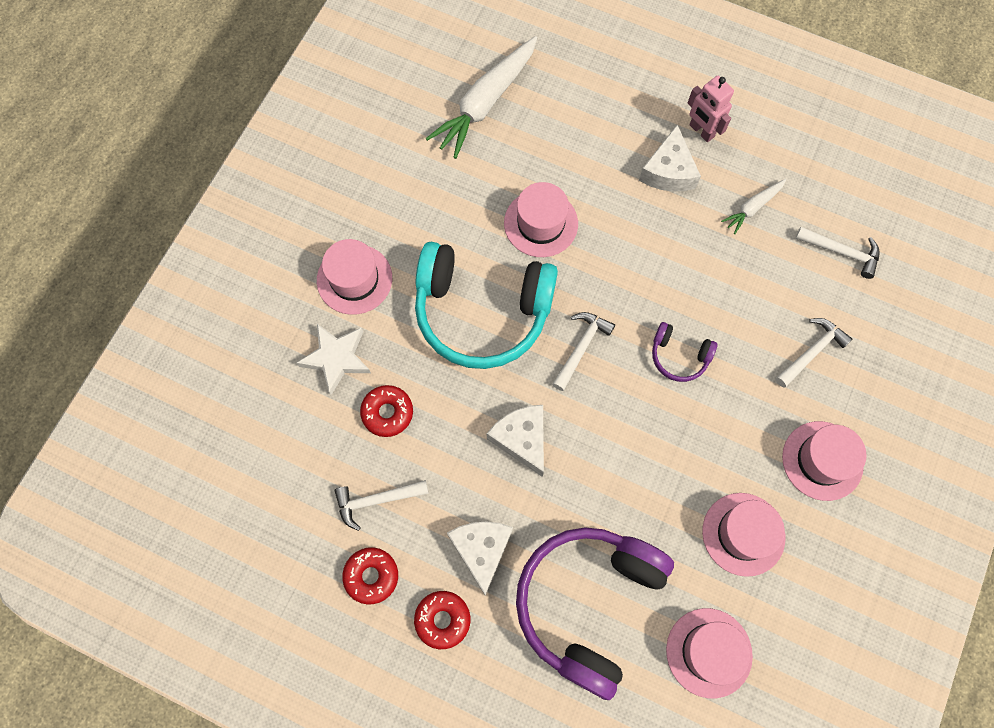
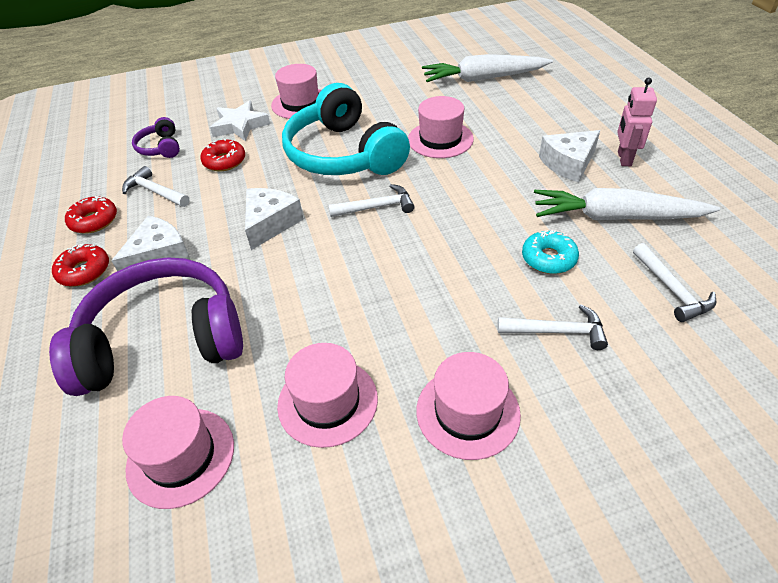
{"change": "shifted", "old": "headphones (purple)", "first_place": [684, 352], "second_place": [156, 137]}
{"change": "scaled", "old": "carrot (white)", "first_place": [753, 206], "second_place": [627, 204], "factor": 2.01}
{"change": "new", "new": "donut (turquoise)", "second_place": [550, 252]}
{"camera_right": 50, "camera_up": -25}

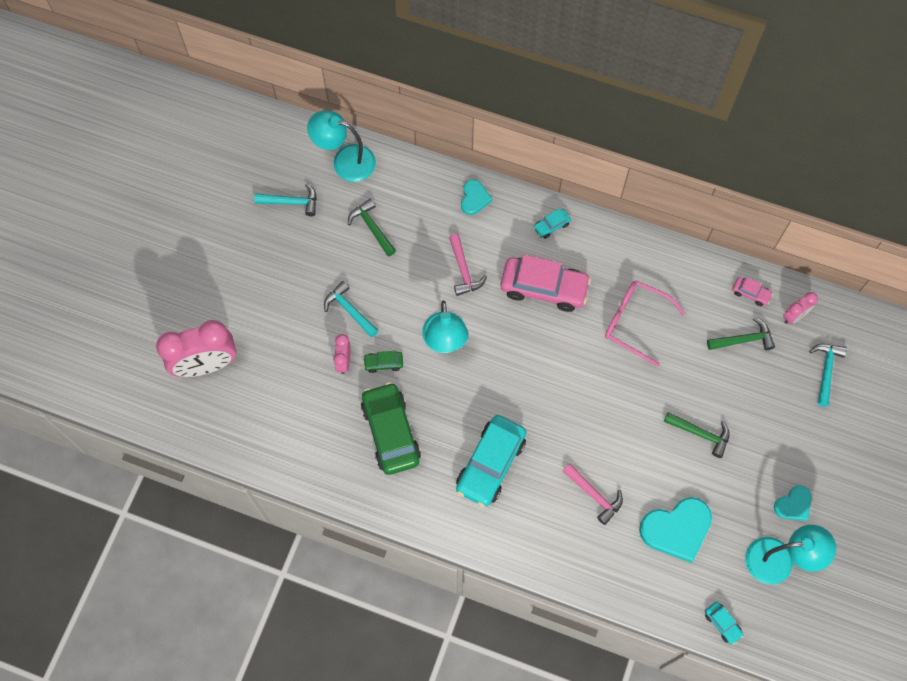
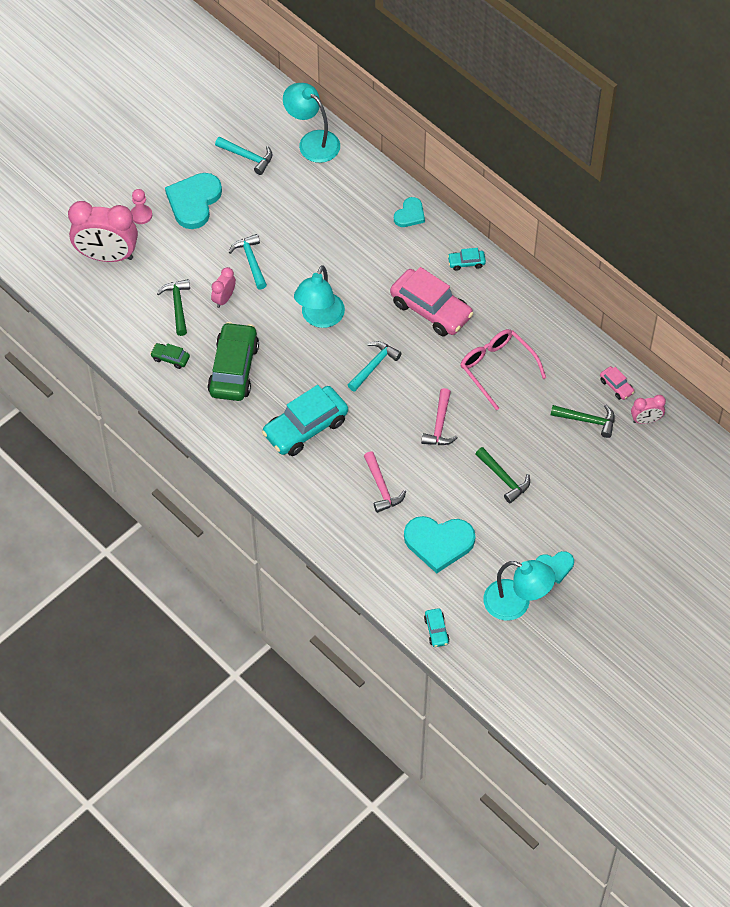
{"change": "shifted", "old": "hammer (green)", "first_place": [372, 227], "second_place": [173, 307]}
{"change": "shifted", "old": "car (green)", "first_place": [383, 362], "second_place": [170, 356]}
{"change": "shifted", "old": "hammer (pink)", "first_place": [468, 265], "second_place": [439, 416]}
{"change": "shifted", "old": "hammer (turquoise)", "first_place": [828, 375], "second_place": [375, 366]}
{"change": "new", "new": "pawn (pink)", "second_place": [141, 206]}
{"change": "new", "new": "heart (turquoise)", "second_place": [193, 201]}
{"camera_right": 25, "camera_up": -10}

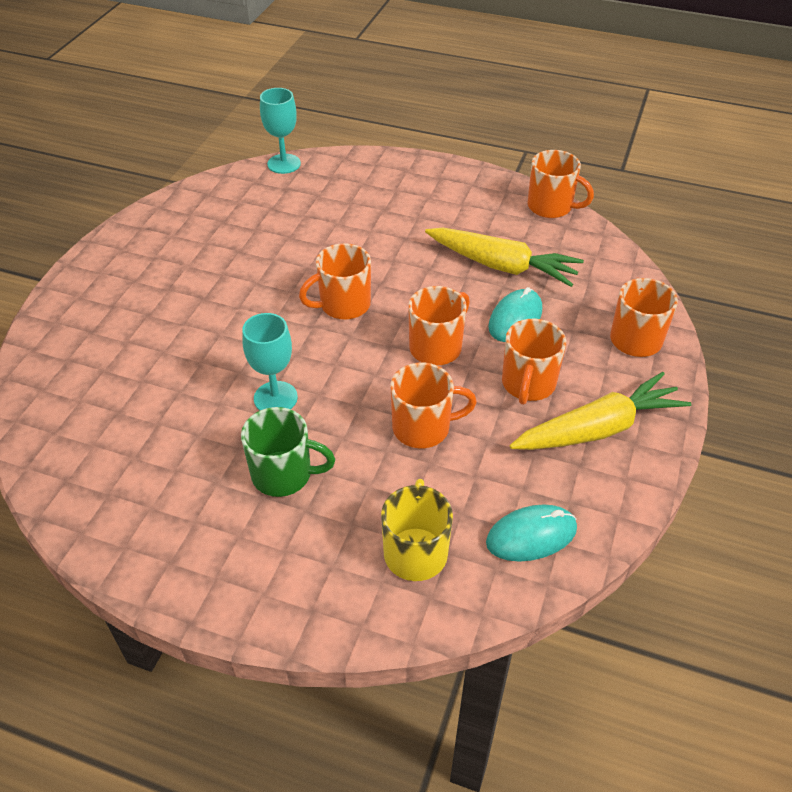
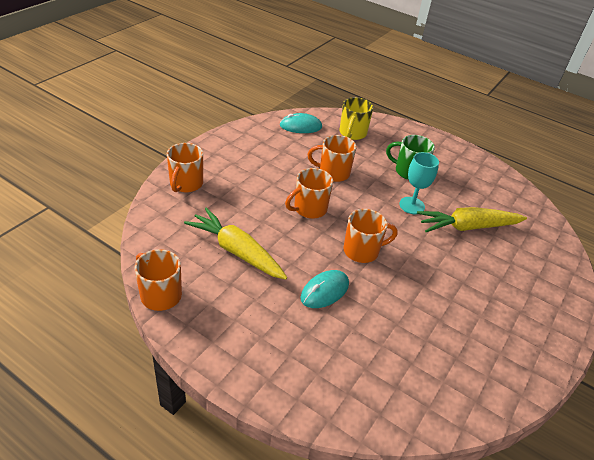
{"change": "gone", "old": "goblet (turquoise)", "first_place": [280, 131]}
{"change": "shifted", "old": "mouse (turquoise)", "first_place": [515, 314], "second_place": [325, 289]}
{"change": "gone", "old": "mug (orange)", "first_place": [534, 362]}
{"change": "shifted", "old": "carrot (yellow)", "first_place": [600, 411], "second_place": [472, 219]}
{"camera_right": -170, "camera_up": -5}

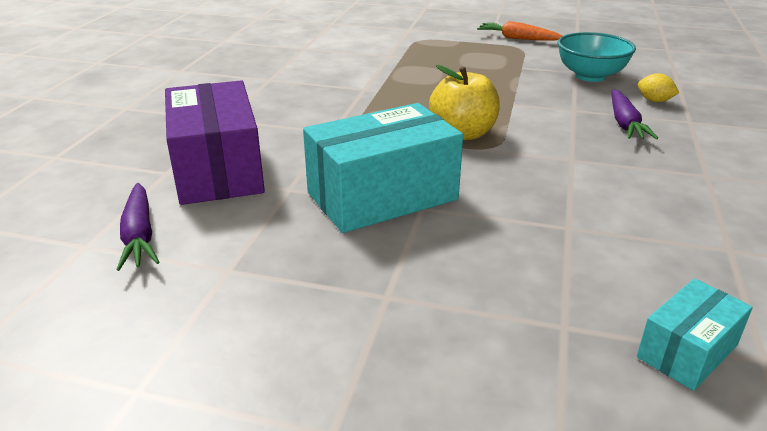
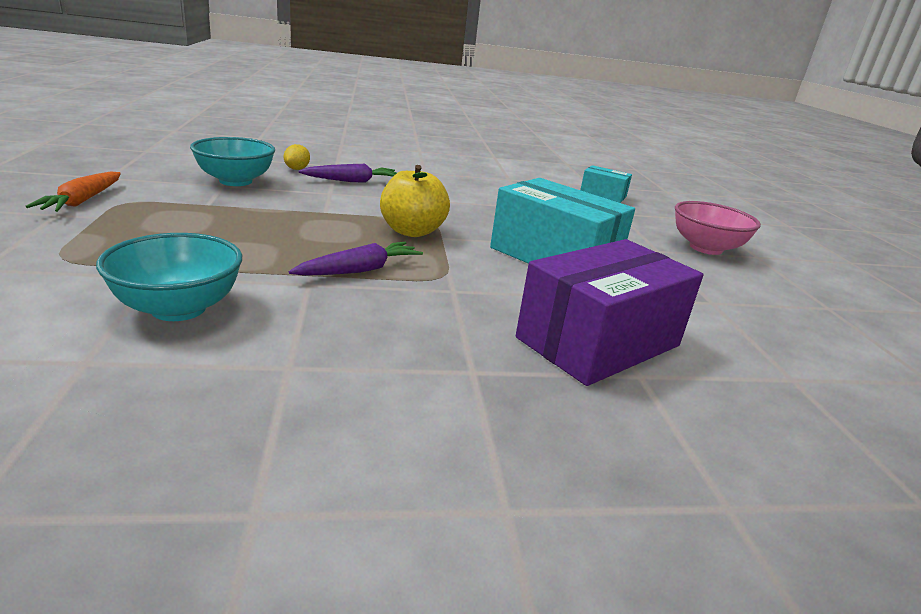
{"change": "shifted", "old": "carrot (purple)", "first_place": [137, 227], "second_place": [356, 259]}
{"change": "new", "new": "bowl (turquoise)", "second_place": [169, 277]}
{"change": "new", "new": "bowl (pink)", "second_place": [718, 228]}
{"camera_right": -115, "camera_up": -5}

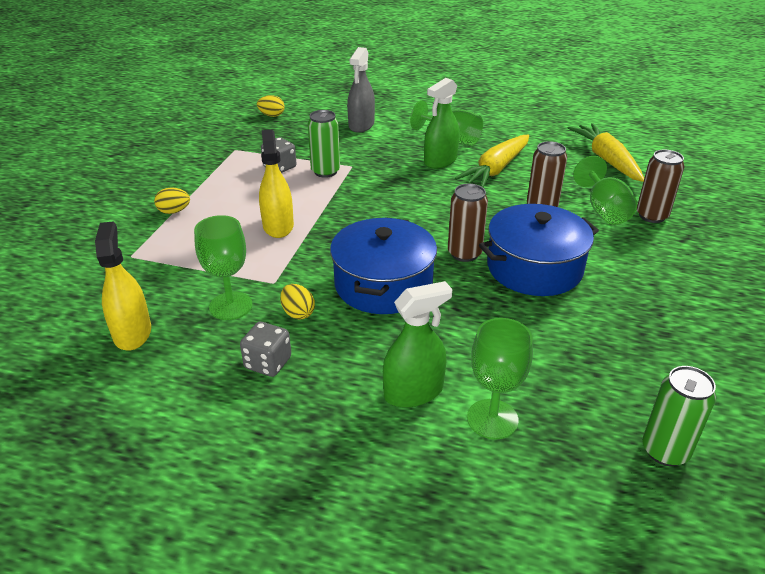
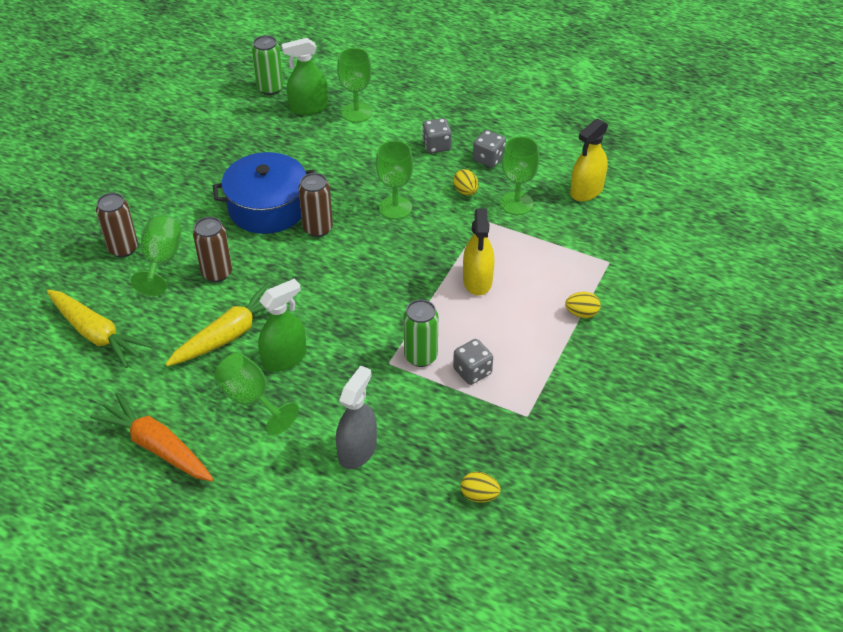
{"change": "rotated", "old": "spray bottle (yellow)", "first_place": [123, 286], "second_place": [589, 160], "degrees": 45}
{"change": "swapped", "old": "pot (blue)", "new": "goblet (green)", "first_place": [383, 265], "second_place": [394, 179]}
{"change": "shifted", "old": "spray bottle (green)", "first_place": [417, 344], "second_place": [304, 76]}
{"change": "rotated", "old": "carrot (yellow)", "first_place": [606, 152], "second_place": [99, 329], "degrees": -45}
{"change": "new", "new": "carrot (orange)", "second_place": [152, 437]}
{"change": "new", "new": "dice (grey)", "second_place": [437, 135]}
{"camera_right": -170, "camera_up": 10}

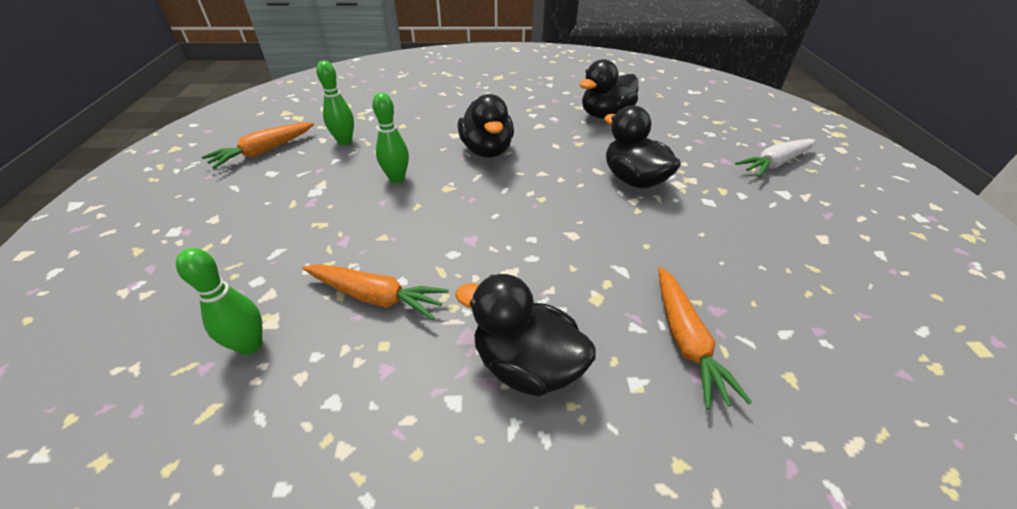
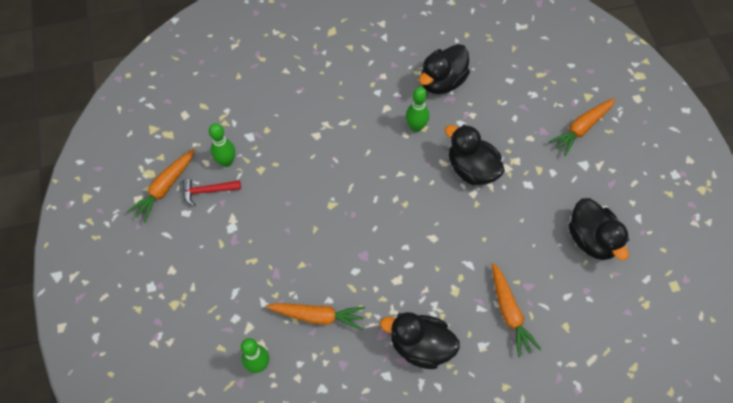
{"change": "shifted", "old": "bowling pin (green)", "first_place": [390, 138], "second_place": [417, 109]}
{"change": "shifted", "old": "duck (black)", "first_place": [486, 125], "second_place": [598, 229]}
{"change": "repainted", "old": "carrot (white)", "new": "carrot (orange)", "first_place": [775, 158], "second_place": [582, 127]}
{"change": "new", "new": "hammer (red)", "second_place": [211, 192]}
{"camera_right": -10, "camera_up": 20}

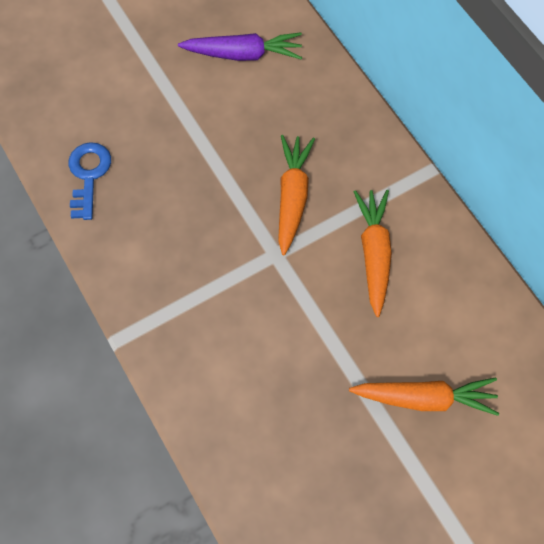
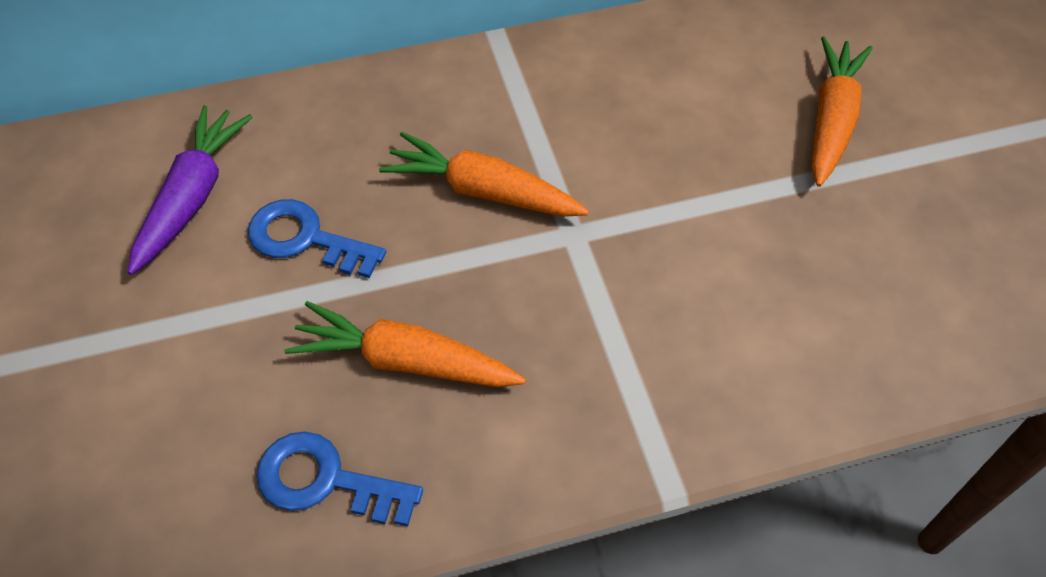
{"change": "shifted", "old": "carrot (orange)", "first_place": [372, 253], "second_place": [405, 344]}
{"change": "new", "new": "key (blue)", "second_place": [317, 238]}
{"camera_right": -75, "camera_up": -10}

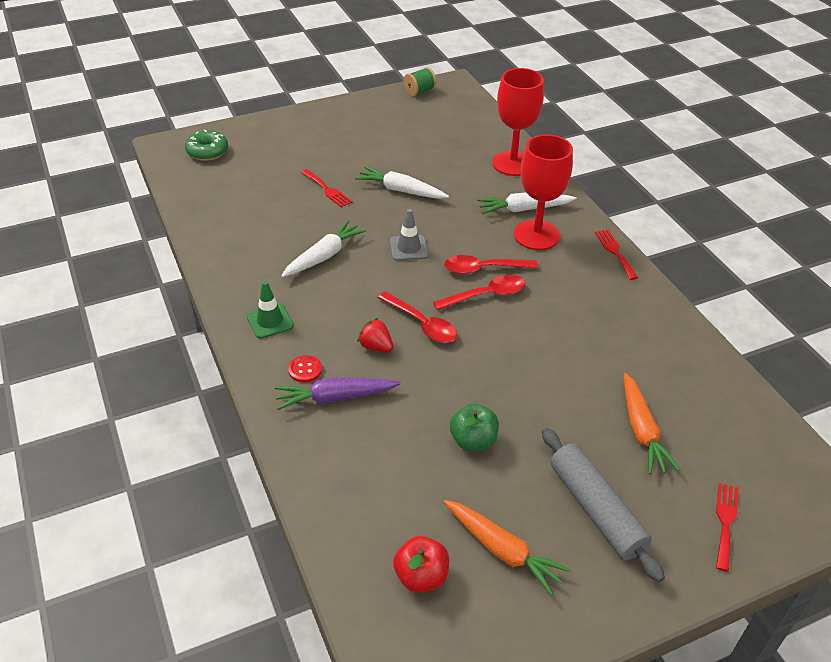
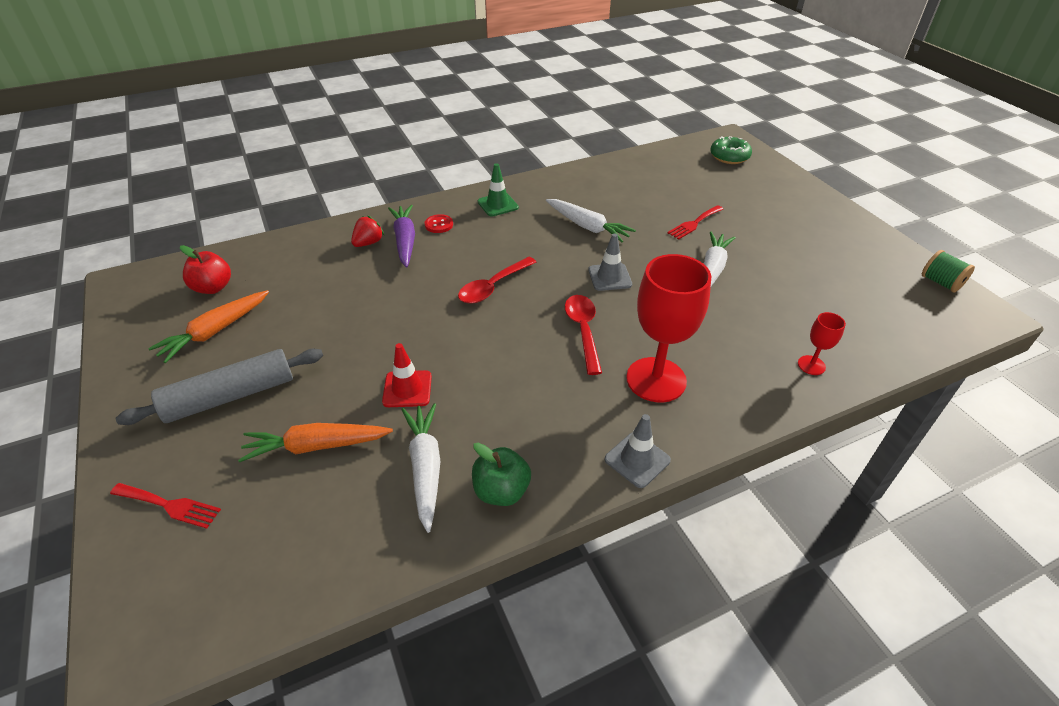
{"change": "shifted", "old": "strawberry (red)", "first_place": [375, 335], "second_place": [367, 231]}
{"change": "gone", "old": "spoon (red)", "first_place": [479, 292]}
{"change": "shifted", "old": "apple (green)", "first_place": [474, 427], "second_place": [501, 474]}
{"change": "shifted", "old": "carrot (white)", "first_place": [526, 203], "second_place": [421, 468]}
{"change": "scaled", "old": "goblet (red)", "first_place": [518, 122], "second_place": [822, 343], "factor": 0.46}
{"change": "swapped", "old": "fork (red)", "new": "traffic cone (grey)", "first_place": [616, 255], "second_place": [638, 451]}
{"change": "new", "new": "traffic cone (red)", "second_place": [407, 375]}
{"camera_right": 90, "camera_up": 0}

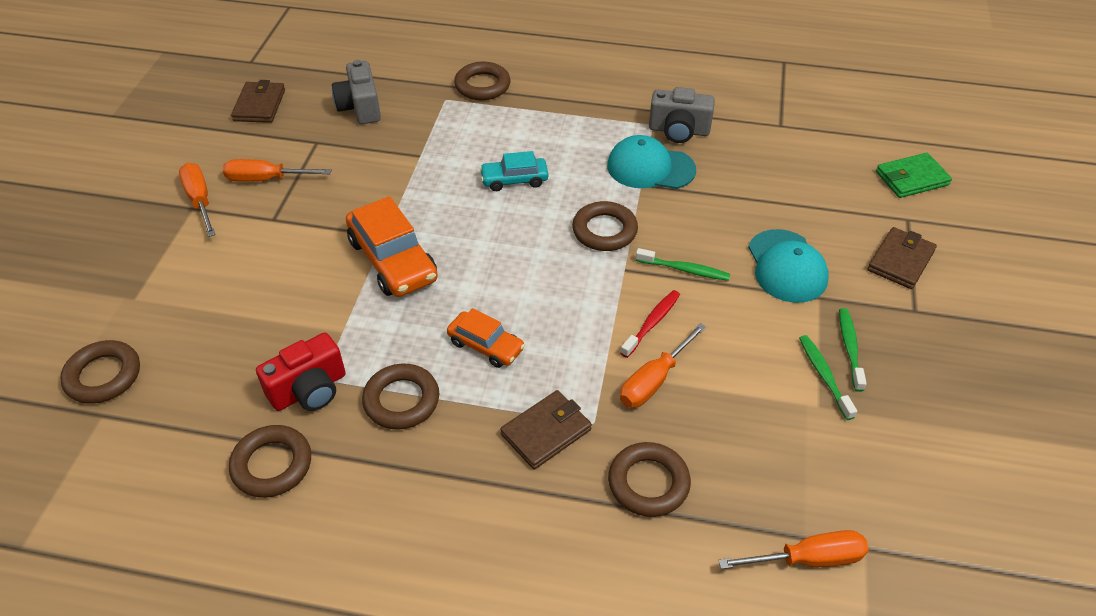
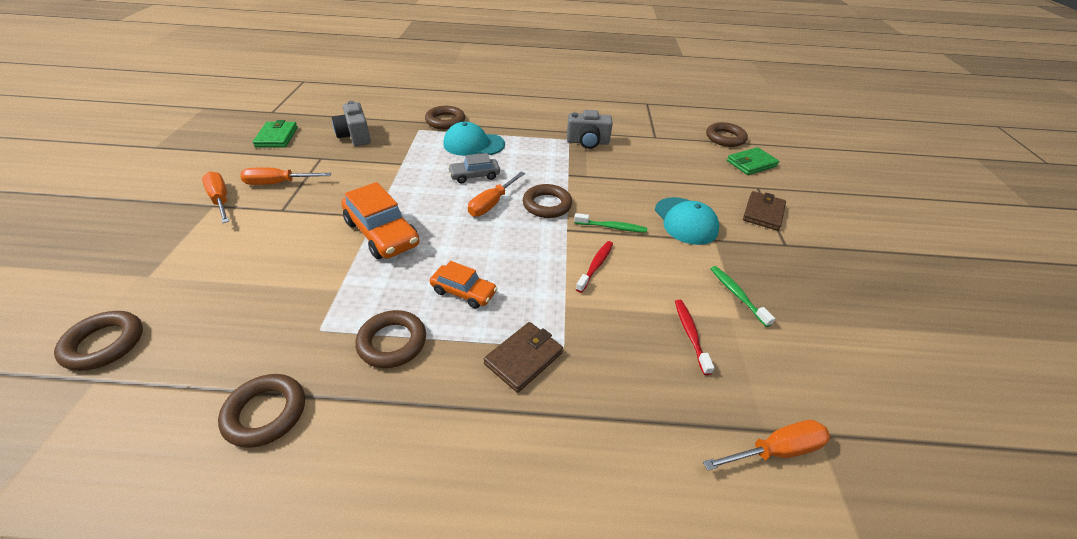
{"change": "repainted", "old": "wallet (brown)", "new": "wallet (green)", "first_place": [258, 101], "second_place": [275, 134]}
{"change": "gone", "old": "camera (red)", "first_place": [301, 372]}
{"change": "repainted", "old": "car (turquoise)", "new": "car (grey)", "first_place": [514, 171], "second_place": [474, 168]}
{"change": "shifted", "old": "cap (turquoise)", "first_place": [651, 162], "second_place": [474, 139]}
{"change": "shifted", "old": "ring (brown)", "first_place": [649, 479], "second_place": [727, 134]}
{"change": "shifted", "old": "screwdriver (orange)", "first_place": [663, 365], "second_place": [496, 194]}
{"change": "gone", "old": "toothbrush (green)", "first_place": [853, 350]}
{"change": "new", "new": "toothbrush (red)", "second_place": [694, 337]}
{"camera_right": -10, "camera_up": -5}

